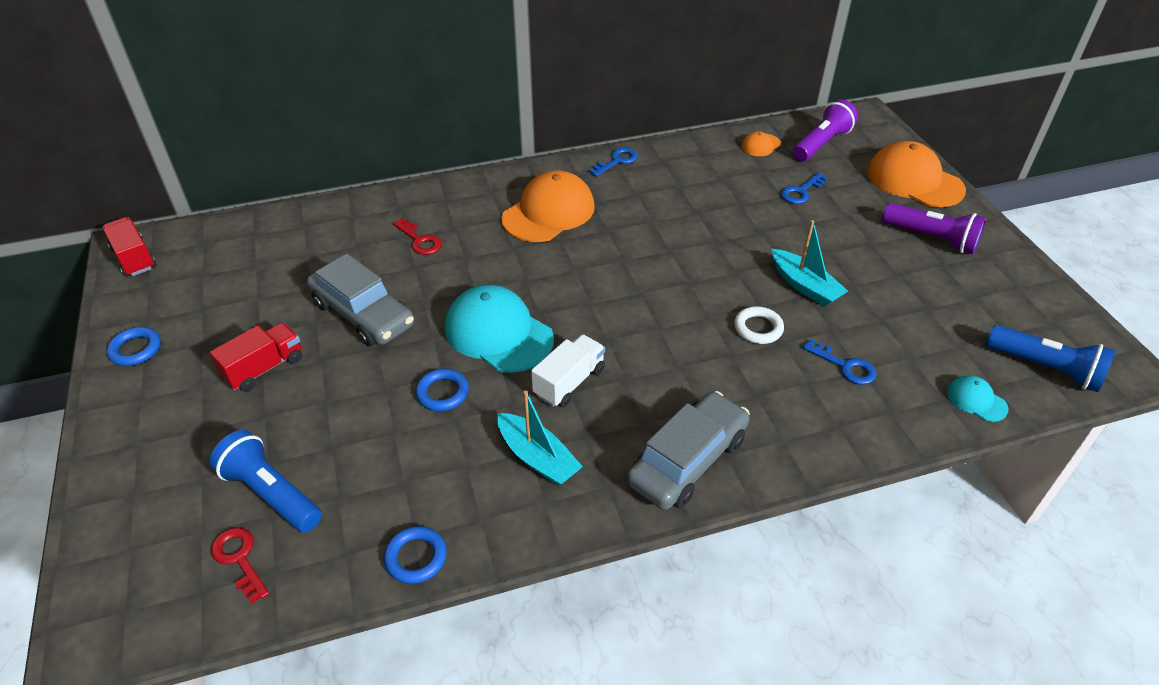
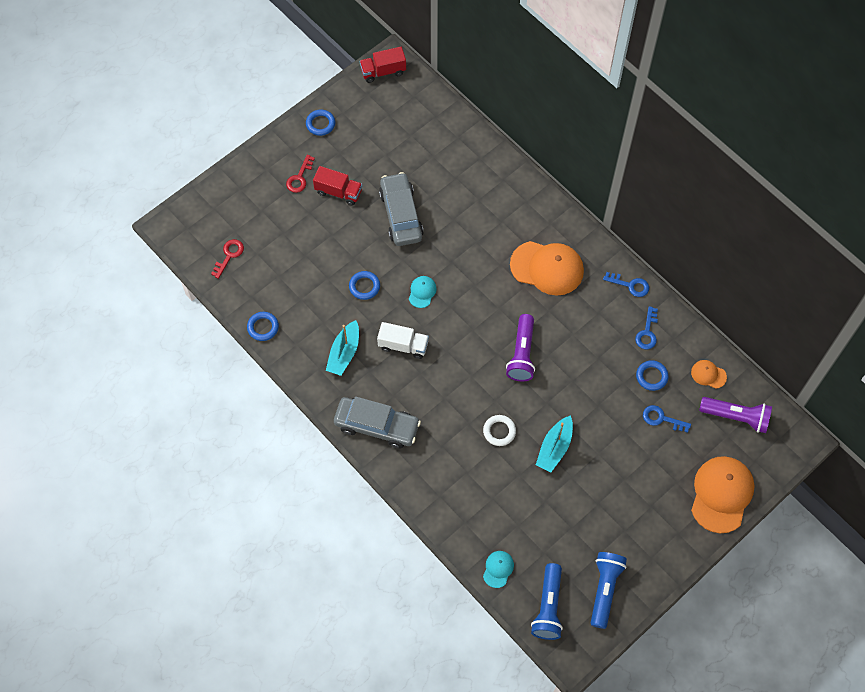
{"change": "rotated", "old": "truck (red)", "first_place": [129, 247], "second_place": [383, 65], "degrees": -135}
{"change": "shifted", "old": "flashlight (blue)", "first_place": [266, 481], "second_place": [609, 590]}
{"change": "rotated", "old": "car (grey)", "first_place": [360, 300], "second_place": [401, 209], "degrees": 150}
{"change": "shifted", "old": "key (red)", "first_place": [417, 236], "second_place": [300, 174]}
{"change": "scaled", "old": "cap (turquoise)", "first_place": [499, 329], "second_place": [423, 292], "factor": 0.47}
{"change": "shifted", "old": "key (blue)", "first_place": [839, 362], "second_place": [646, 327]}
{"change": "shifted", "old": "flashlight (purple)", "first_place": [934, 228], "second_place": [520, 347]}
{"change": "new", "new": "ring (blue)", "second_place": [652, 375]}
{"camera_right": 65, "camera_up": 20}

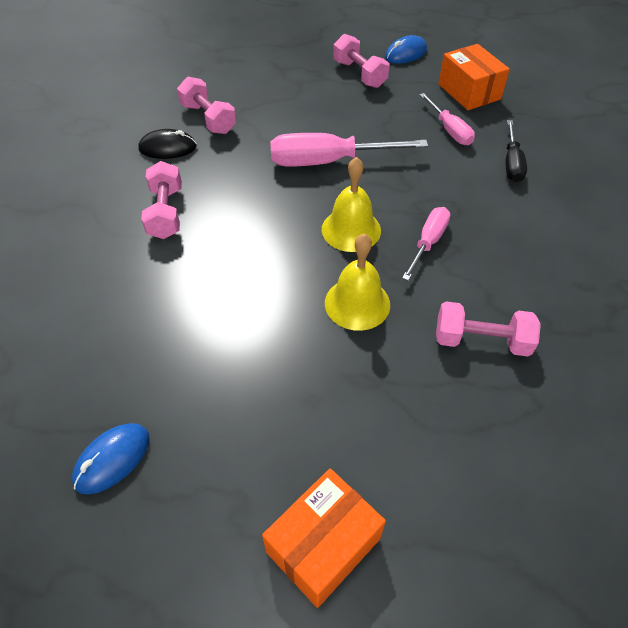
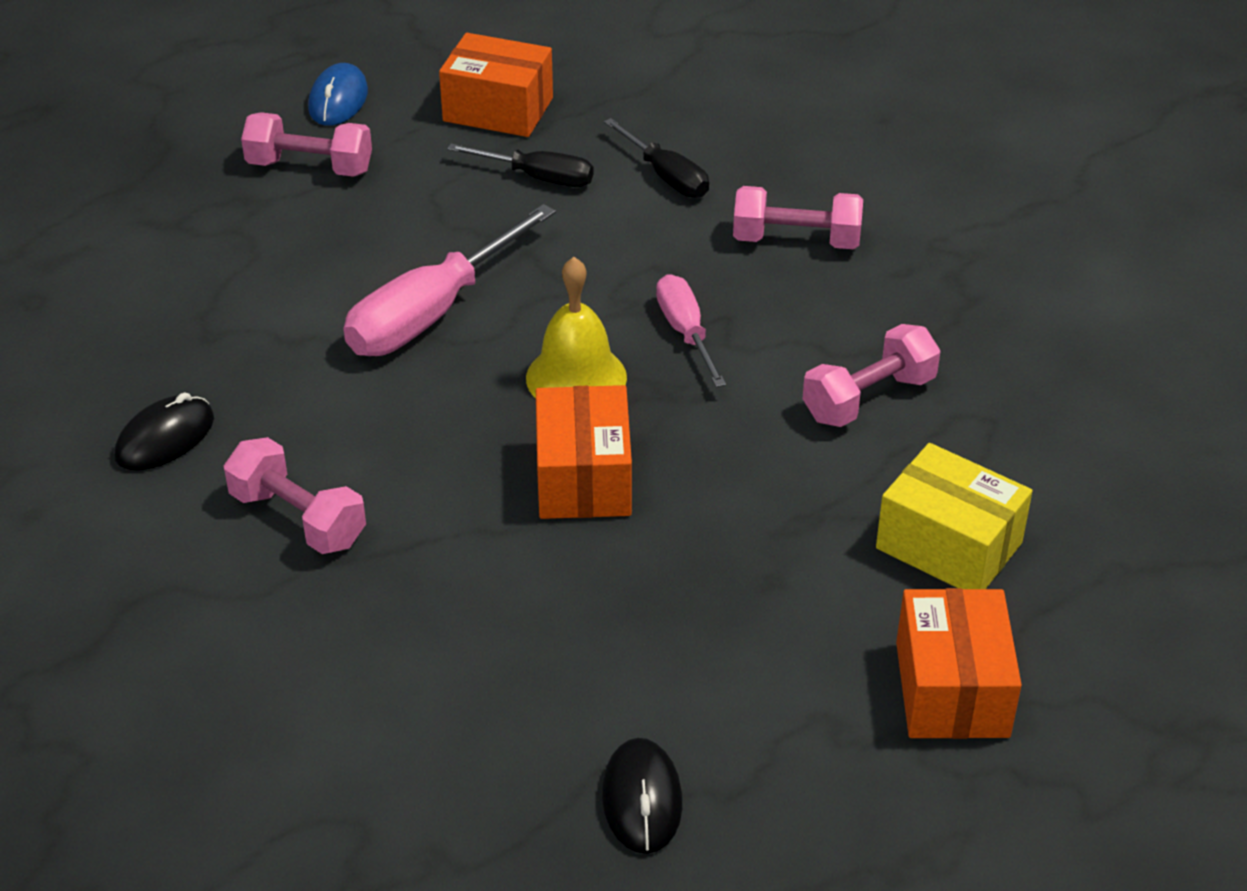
{"change": "repainted", "old": "mouse (blue)", "new": "mouse (black)", "first_place": [110, 459], "second_place": [642, 796]}
{"change": "shifted", "old": "dumbbell (pink)", "first_place": [206, 105], "second_place": [798, 217]}
{"change": "gone", "old": "bell (yellow)", "first_place": [357, 282]}
{"change": "repainted", "old": "screwdriver (pink)", "new": "screwdriver (black)", "first_place": [447, 119], "second_place": [520, 165]}
{"change": "new", "new": "box (orange)", "second_place": [584, 452]}
{"change": "new", "new": "box (yellow)", "second_place": [954, 516]}
{"camera_right": -45, "camera_up": -10}

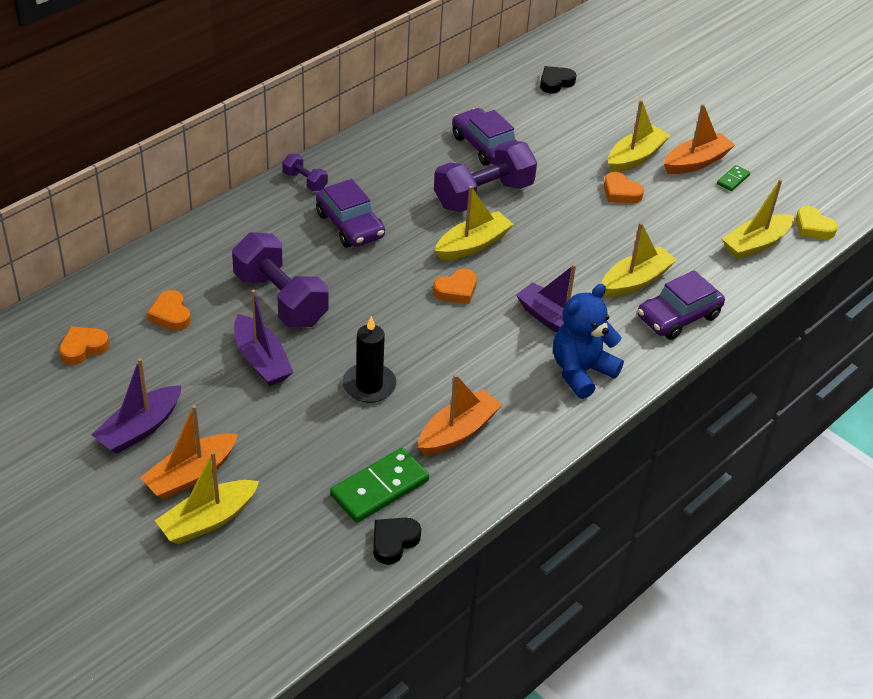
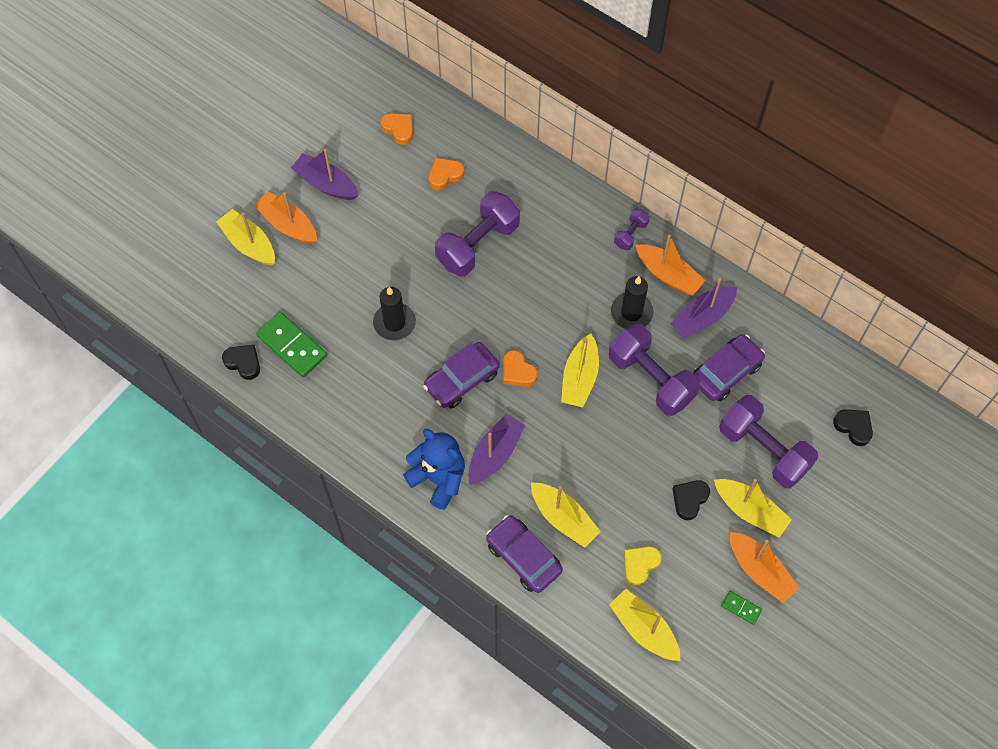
{"change": "shifted", "old": "boat (purple)", "first_place": [263, 337], "second_place": [704, 308]}
{"change": "shifted", "old": "car (purple)", "first_place": [350, 213], "second_place": [461, 375]}
{"change": "shifted", "old": "boat (orange)", "first_place": [460, 414], "second_place": [670, 265]}
{"change": "rotated", "old": "boat (yellow)", "first_place": [474, 223], "second_place": [580, 370], "degrees": 60}
{"change": "repainted", "old": "heart (orange)", "new": "heart (black)", "first_place": [624, 187], "second_place": [691, 500]}
{"change": "shifted", "old": "heart (yellow)", "first_place": [817, 222], "second_place": [643, 566]}
{"change": "new", "new": "candle (black)", "second_place": [632, 302]}
{"change": "new", "new": "dumbbell (purple)", "second_place": [768, 441]}
{"camera_right": 85, "camera_up": 20}

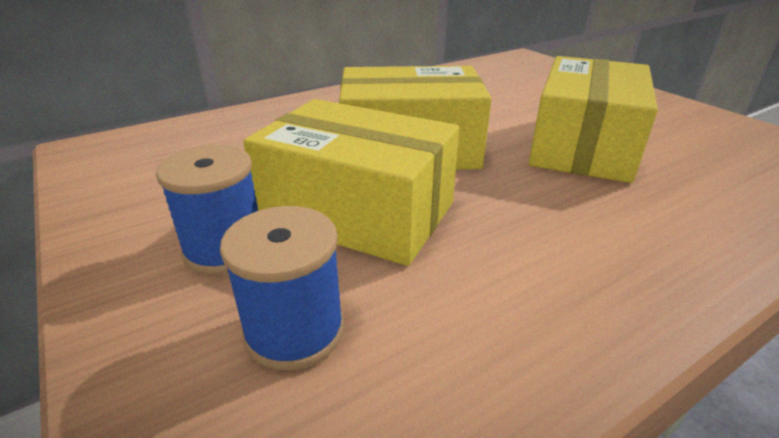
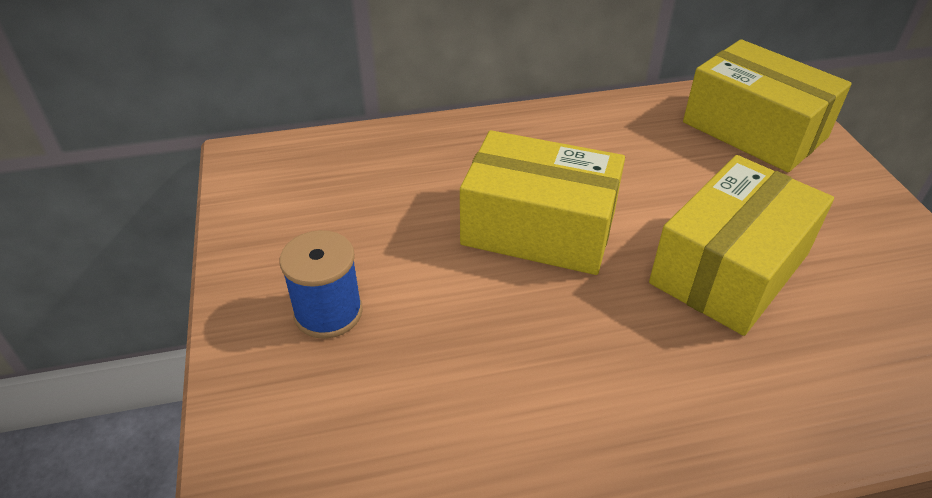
{"change": "gone", "old": "spool (blue)", "first_place": [282, 288]}
{"change": "shifted", "old": "box (yellow)", "first_place": [351, 182], "second_place": [767, 105]}
{"camera_right": 20, "camera_up": 10}

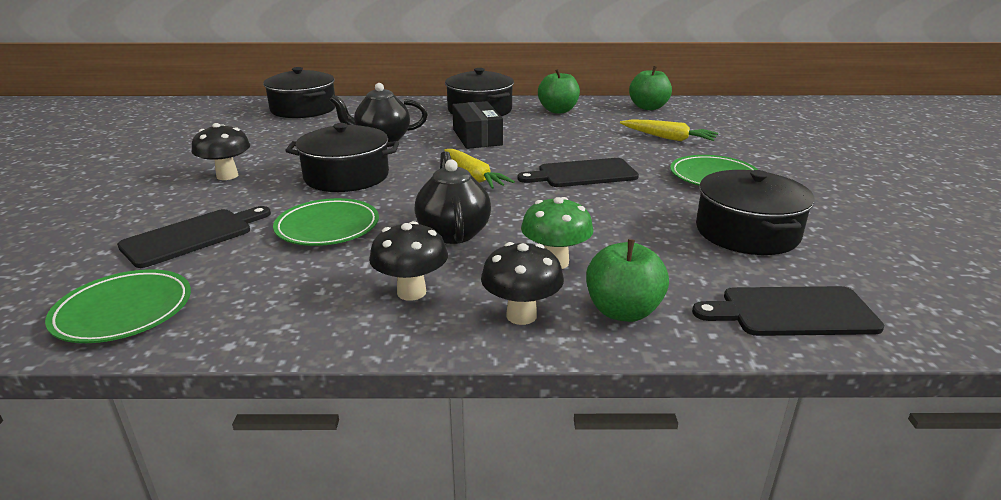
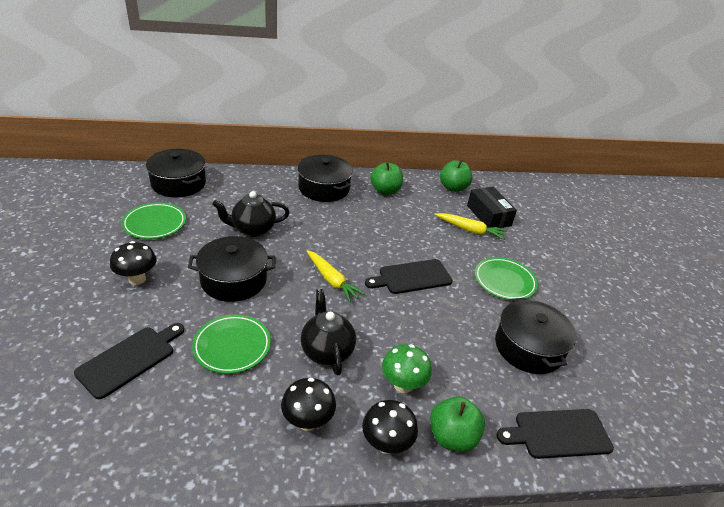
{"change": "shifted", "old": "plate (green)", "first_place": [118, 306], "second_place": [154, 221]}
{"change": "shifted", "old": "box (black)", "first_place": [477, 125], "second_place": [492, 207]}
{"camera_right": -10, "camera_up": 10}

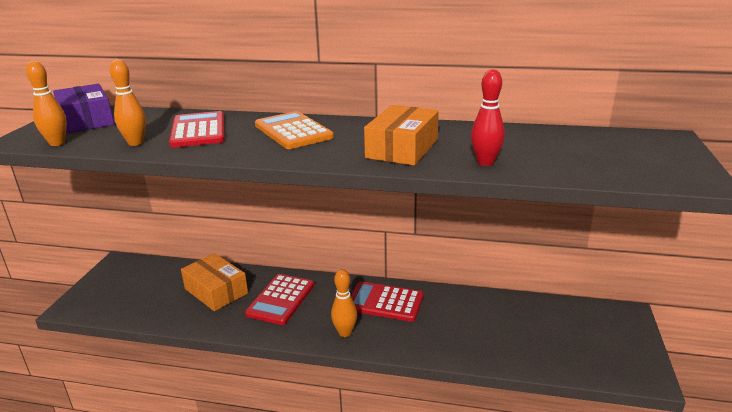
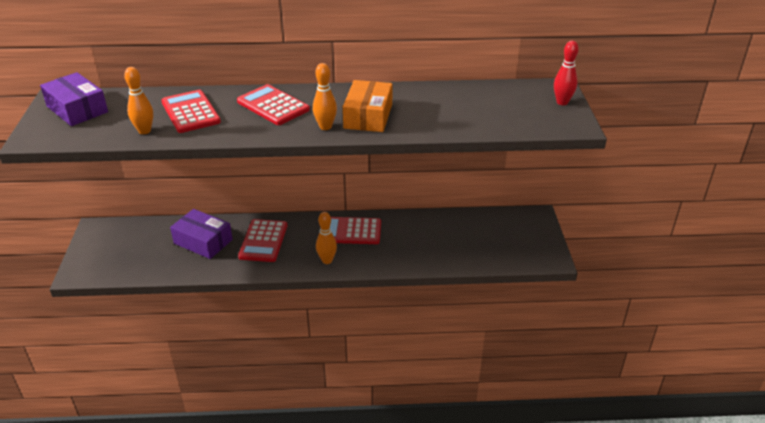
{"change": "shifted", "old": "bowling pin (orange)", "first_place": [46, 103], "second_place": [325, 96]}
{"change": "repainted", "old": "box (orange)", "new": "box (purple)", "first_place": [214, 282], "second_place": [201, 234]}
{"change": "repainted", "old": "calculator (orange)", "new": "calculator (red)", "first_place": [294, 130], "second_place": [273, 104]}
{"change": "shifted", "old": "bowling pin (red)", "first_place": [488, 117], "second_place": [566, 73]}
{"camera_right": -15, "camera_up": 10}

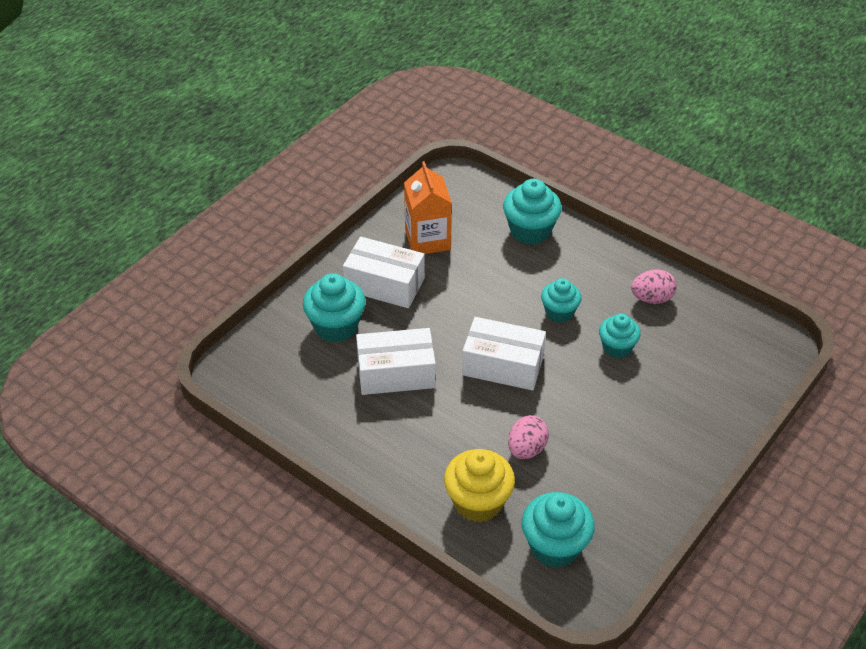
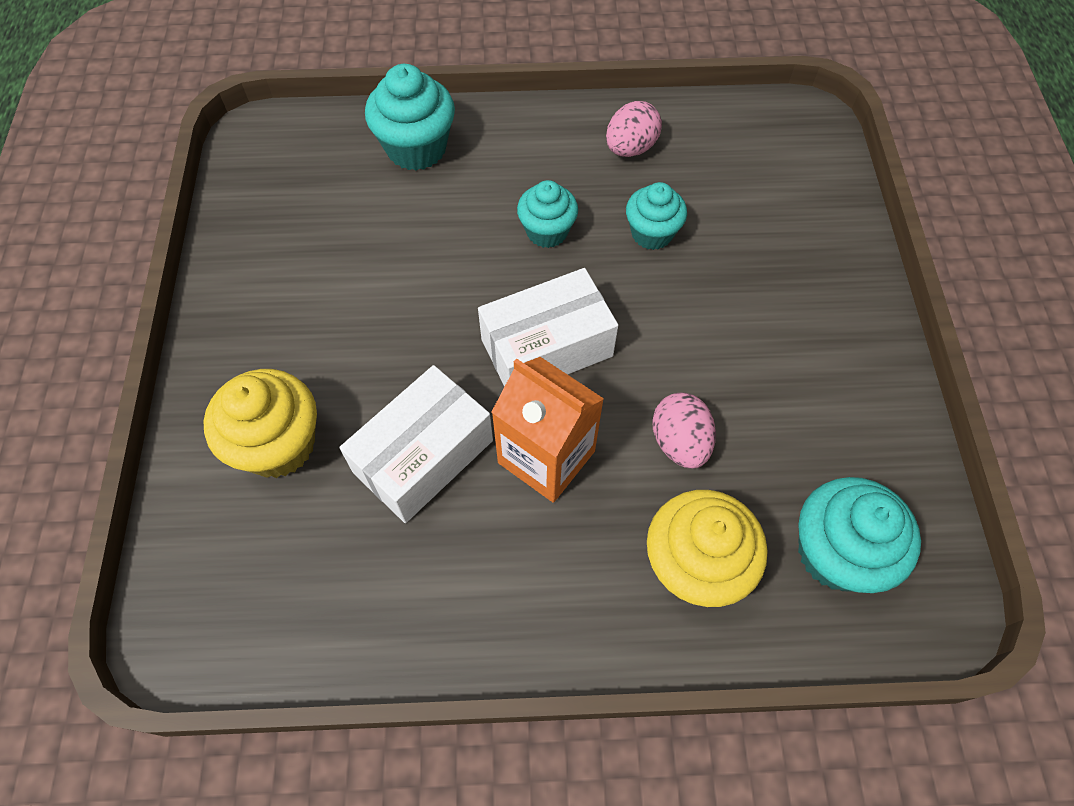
{"change": "repainted", "old": "cupcake (turquoise)", "new": "cupcake (yellow)", "first_place": [334, 307], "second_place": [260, 423]}
{"change": "gone", "old": "box (white)", "first_place": [384, 272]}
{"change": "shifted", "old": "carton (orange)", "first_place": [428, 207], "second_place": [548, 430]}
{"camera_right": -40, "camera_up": 15}

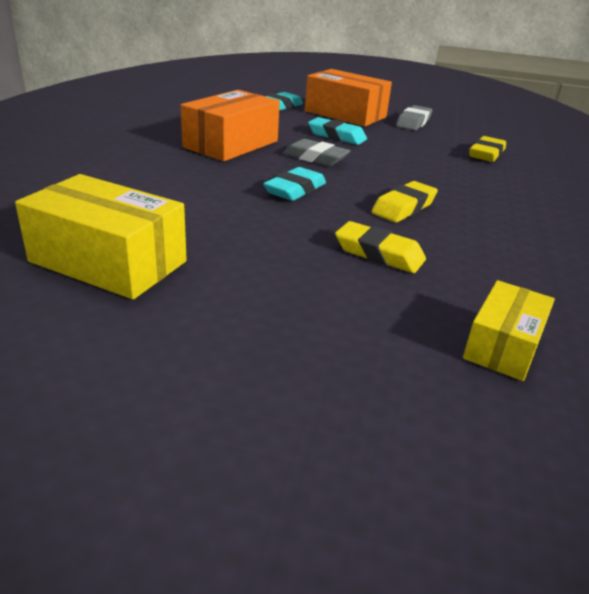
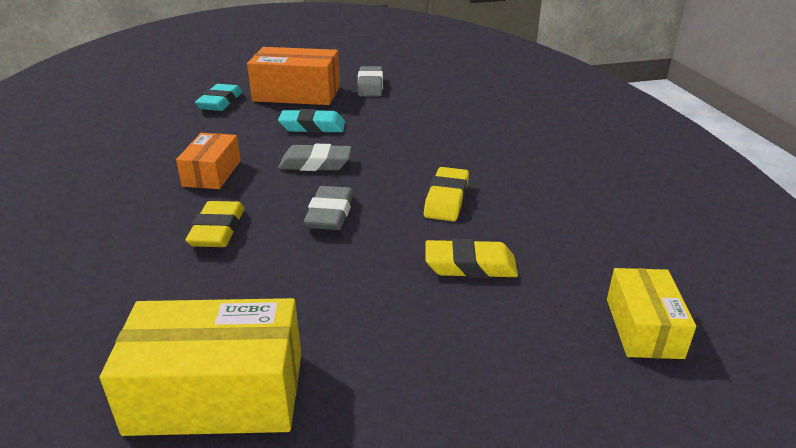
{"change": "scaled", "old": "box (orange)", "first_place": [230, 125], "second_place": [208, 161], "factor": 0.6}
{"change": "repainted", "old": "eraser (turquoise)", "new": "eraser (grey)", "first_place": [294, 184], "second_place": [329, 208]}
{"change": "shifted", "old": "eraser (yellow)", "first_place": [487, 149], "second_place": [214, 224]}
{"camera_right": -25, "camera_up": 0}

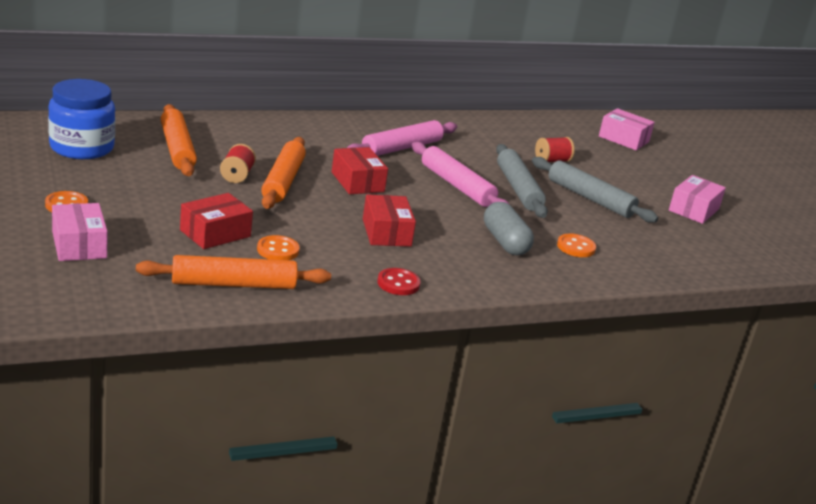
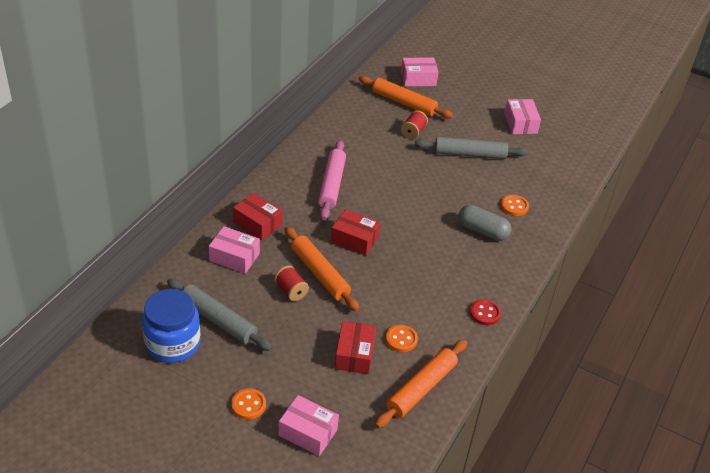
{"change": "shifted", "old": "rolling pin (orange)", "first_place": [179, 140], "second_place": [406, 97]}
{"change": "shifted", "old": "box (red)", "first_place": [389, 220], "second_place": [258, 217]}
{"change": "gone", "old": "rolling pin (pink)", "first_place": [460, 174]}
{"change": "shifted", "old": "rolling pin (grey)", "first_place": [522, 181], "second_place": [219, 315]}
{"change": "new", "new": "box (pink)", "second_place": [234, 250]}
{"camera_right": -40, "camera_up": 15}

